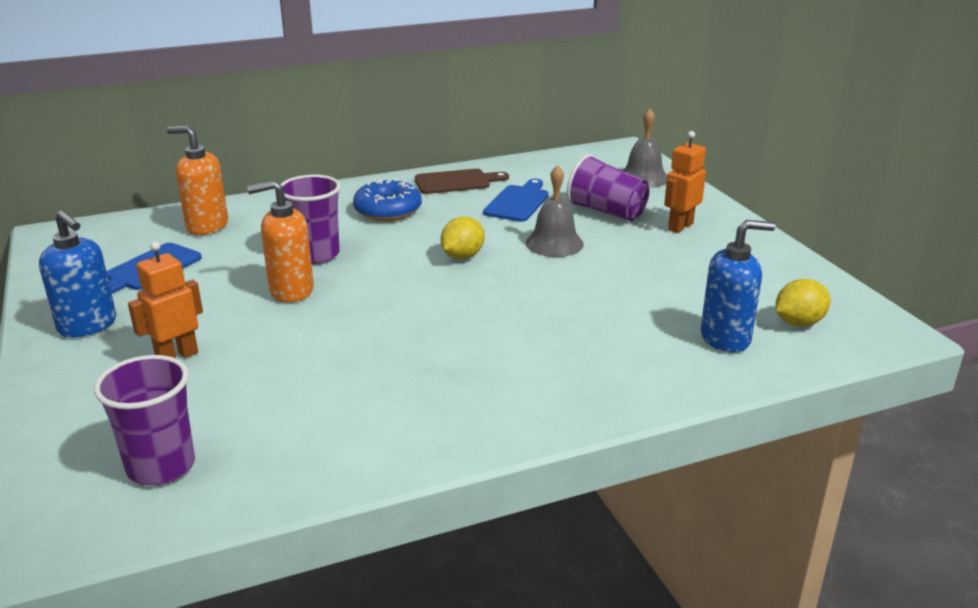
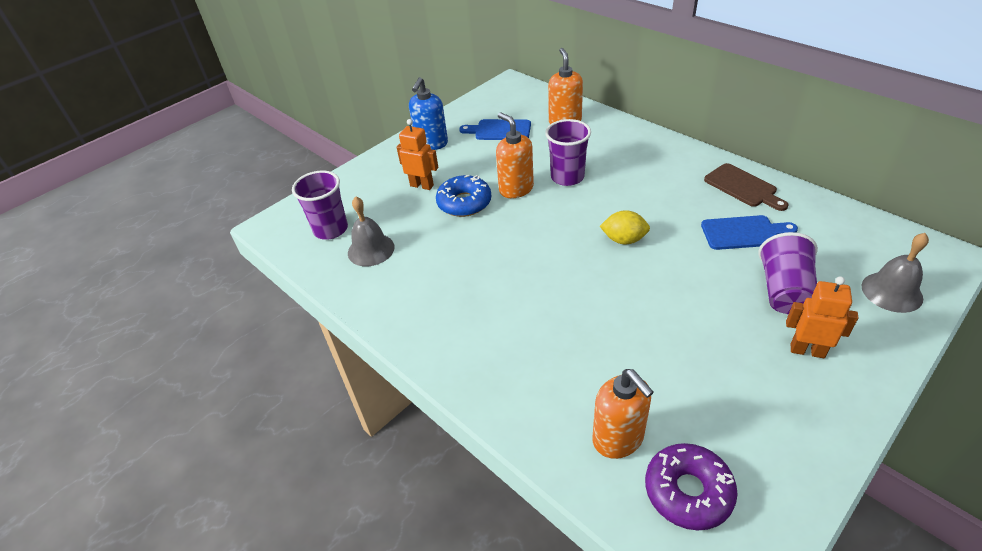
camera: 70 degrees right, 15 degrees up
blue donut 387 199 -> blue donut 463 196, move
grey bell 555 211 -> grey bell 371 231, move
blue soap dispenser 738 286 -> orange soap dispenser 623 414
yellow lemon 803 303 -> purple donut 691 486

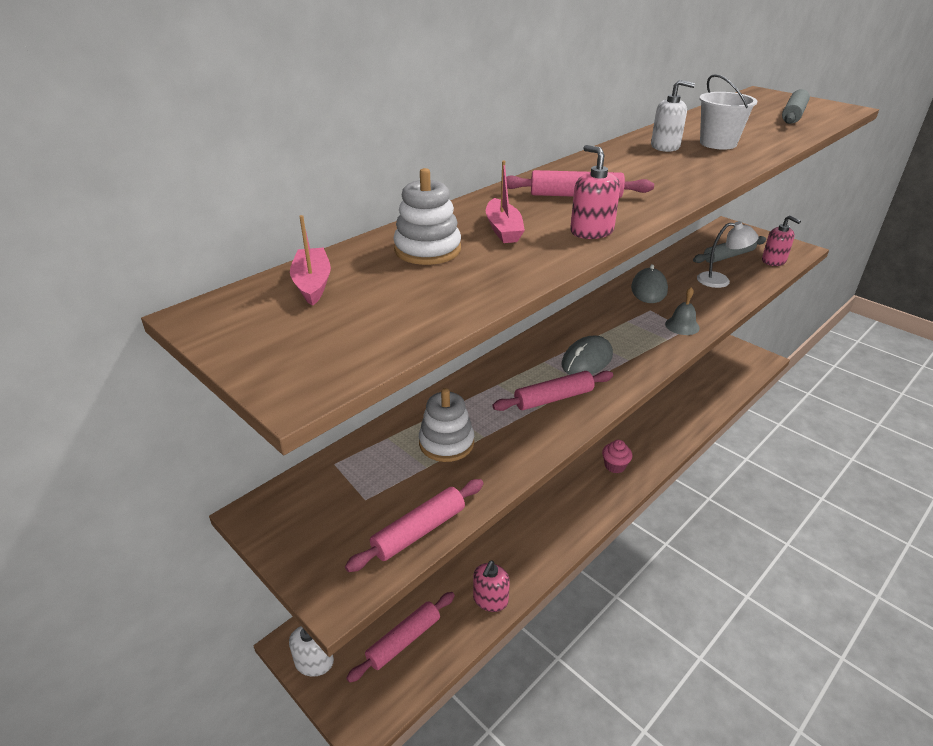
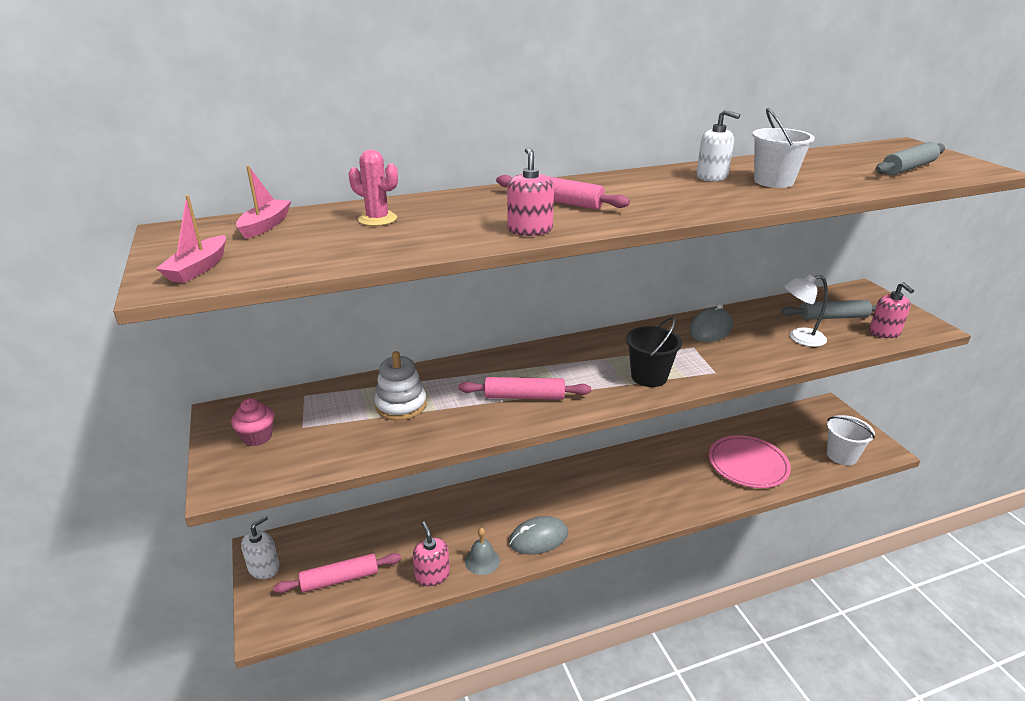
camera: 25 degrees right, 5 degrees down
pink rolling pin 414 525 -> none
white stacking toy 427 216 -> pink cactus 373 187
pink soap dispenser 491 586 -> pink soap dispenser 431 554, 105 degrees clockwise
pink boat 505 202 -> pink boat 191 239, move
grey mouse 587 355 -> grey mouse 538 535, move
pink cupcake 617 456 -> pink cupcake 252 422, move
grey bell 682 311 -> grey bell 482 551, move
white lamp 728 254 -> white lamp 806 310, 150 degrees clockwise
none -> black bucket 654 352
none -> pink plate 750 461
none -> white bucket 851 440

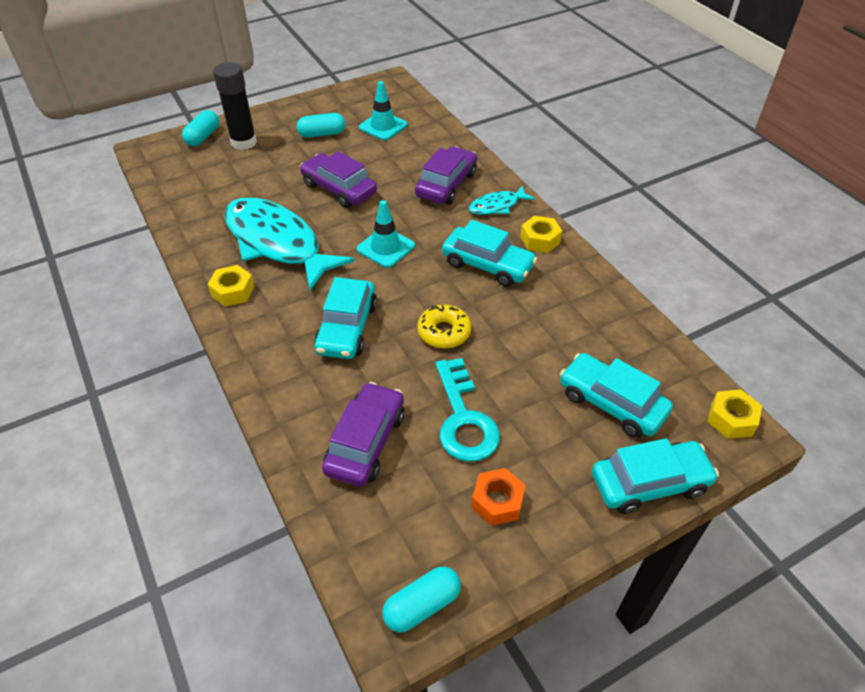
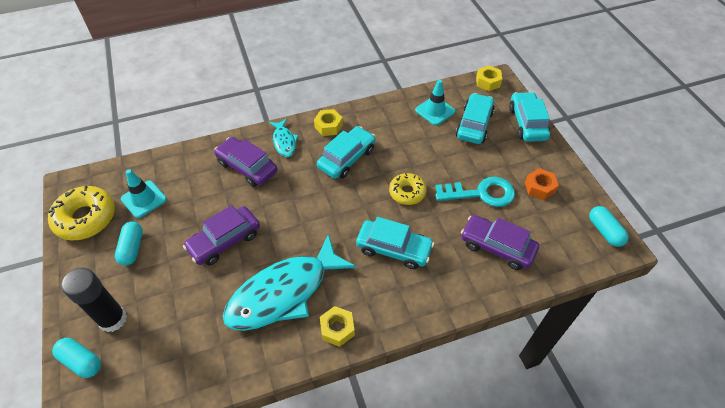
camera: 80 degrees left, 5 degrees up
turquoise traffic cone 386 234 -> turquoise traffic cone 435 103, move
turquoise car 616 395 -> turquoise car 475 118, 150 degrees clockwise
none -> yellow donut 81 213

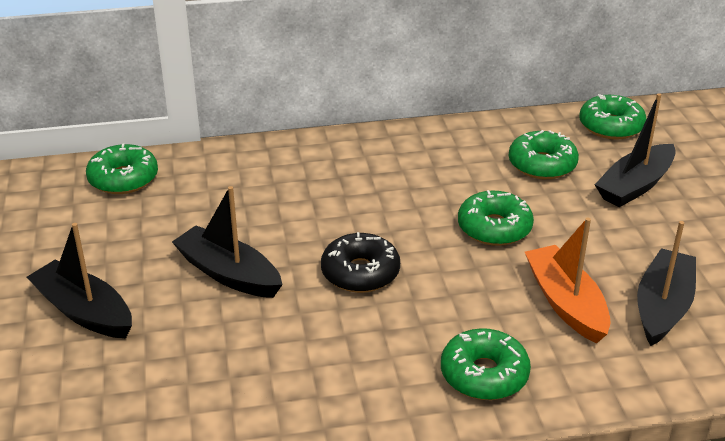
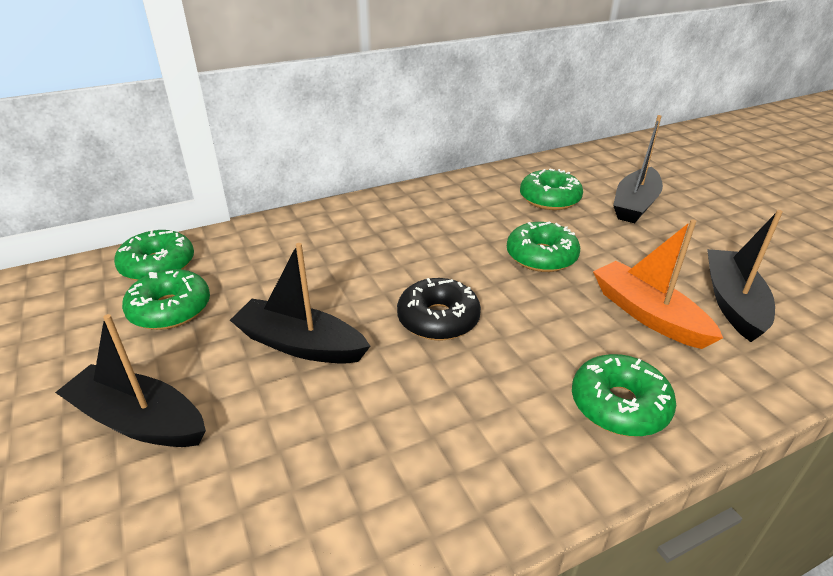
camera: 15 degrees left, 0 degrees up
green donut 613 117 -> green donut 166 299, move

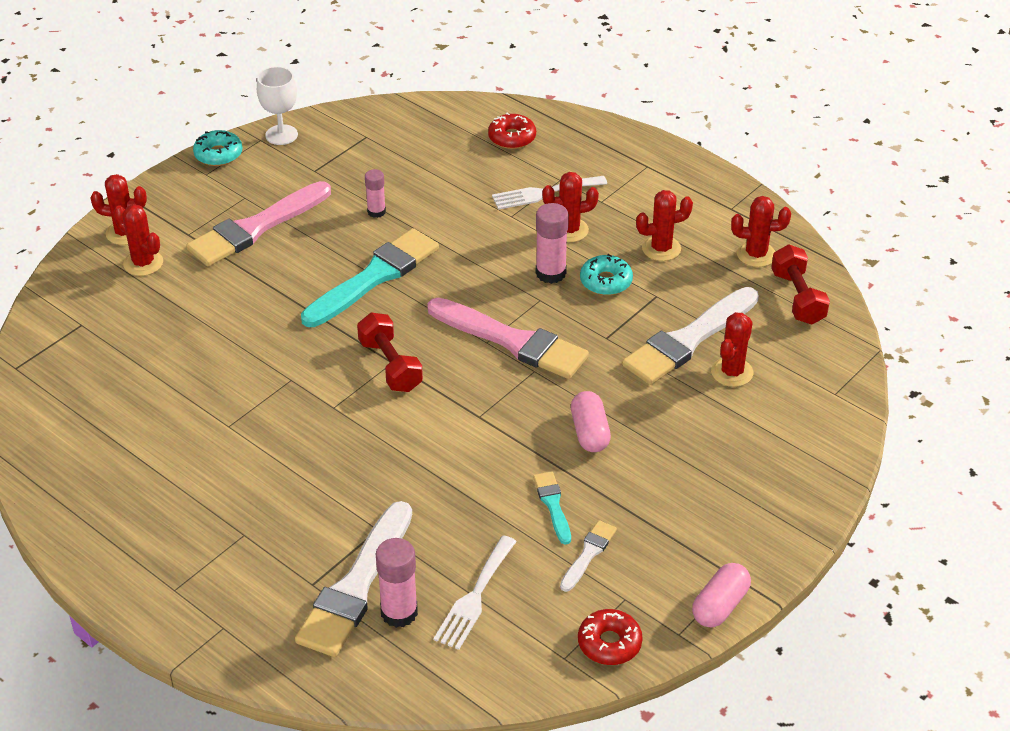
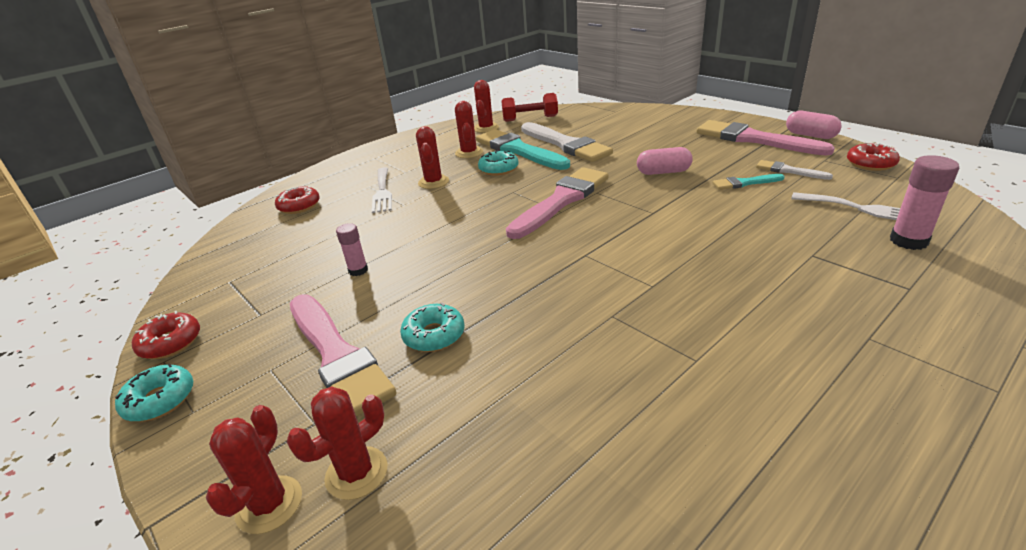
camera: 80 degrees left, 10 degrees down
white goblet 277 106 -> red donut 166 335
white brush 353 579 -> none
turquoise brush 370 277 -> turquoise brush 523 149, move
red dumbbell 390 352 -> none
pink glue stick 552 243 -> none
red cactus 732 349 -> none
none -> turquoise donut 432 327
none -> pink brush 766 138

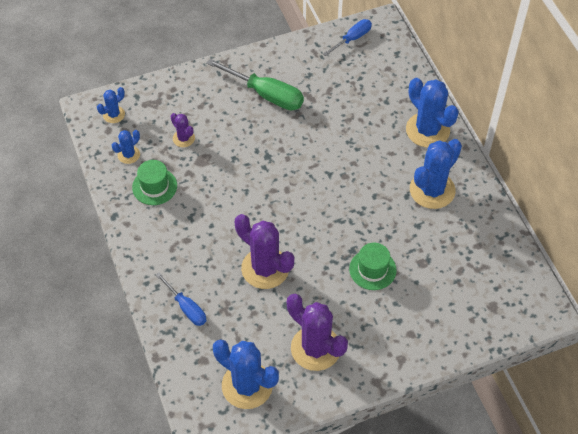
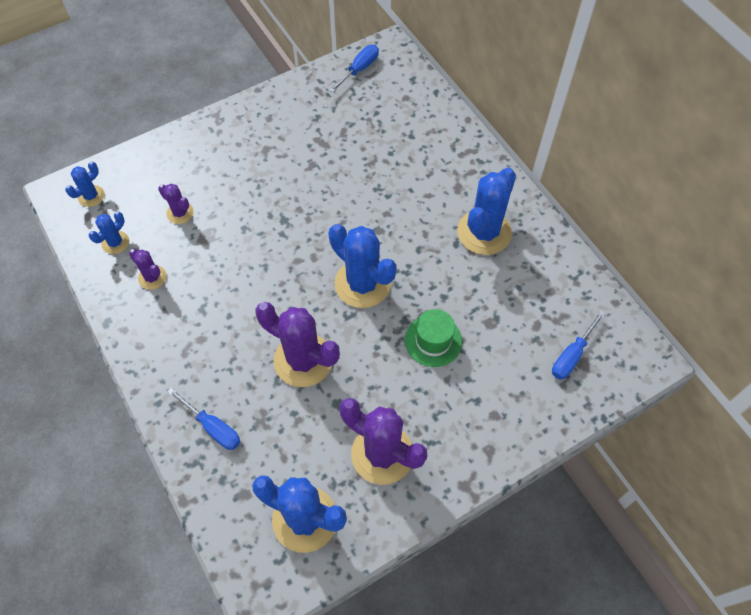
camera: 10 degrees left, 5 degrees up
green hat 154 182 -> purple cactus 148 269
green screwdriver 255 84 -> none
blue cactus 432 113 -> blue cactus 362 266, move
none -> blue screwdriver 579 345

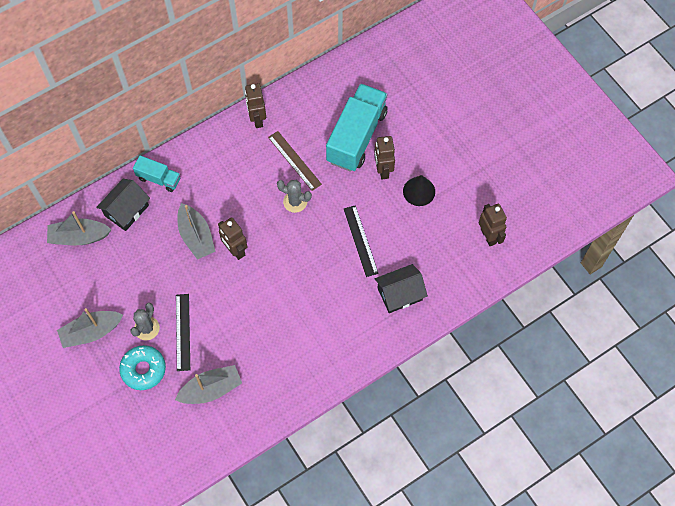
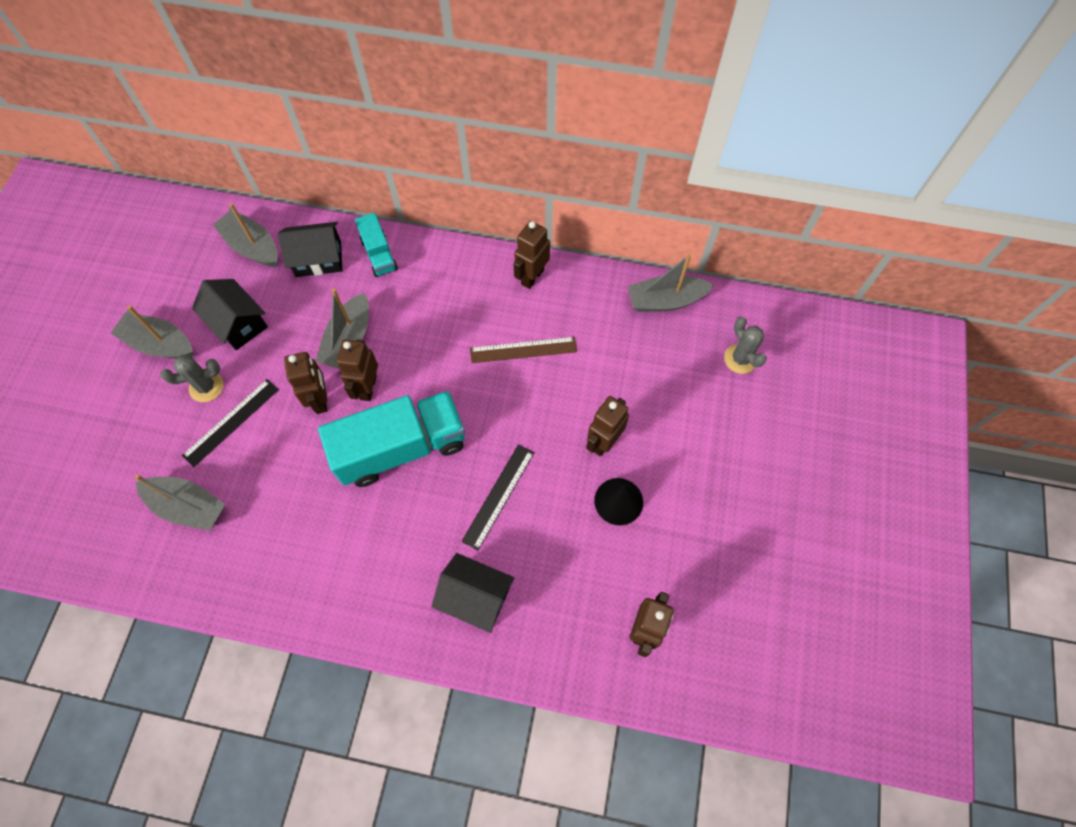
camera: 45 degrees right, 0 degrees up
turquoise donut 142 367 -> none
brown ruler 295 161 -> brown ruler 523 350, 75 degrees clockwise
grey cactus 294 196 -> grey cactus 745 345, move
turquoise truck 357 128 -> turquoise truck 391 439, move
none -> black house 230 314
none -> brown robot 306 383
none -> grey boat 671 283

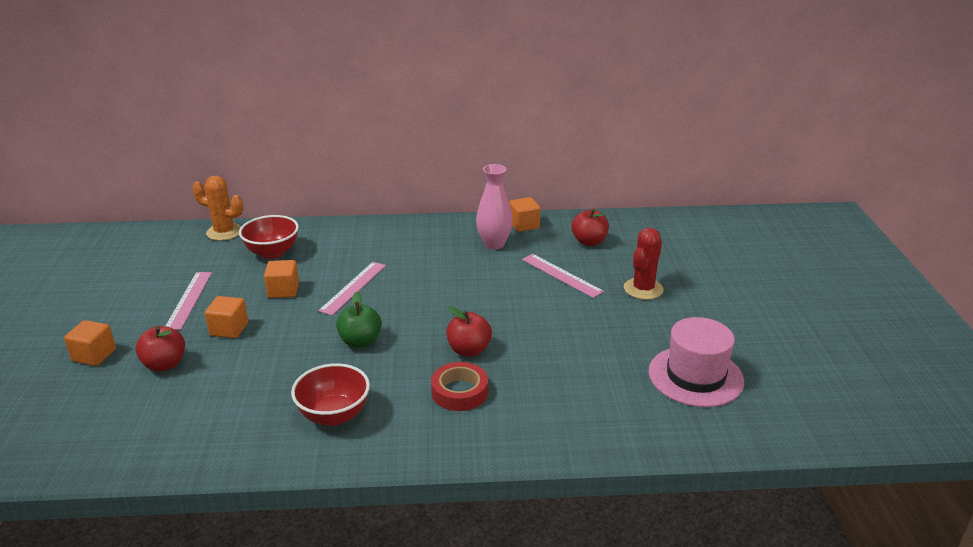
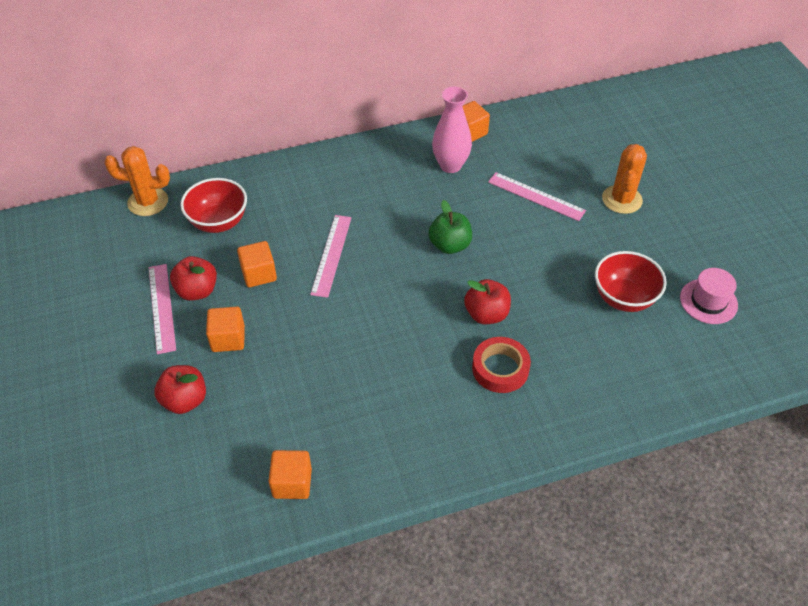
camera: 15 degrees left, 20 degrees up
orange cube 90 343 -> orange cube 290 474, move
red bowl 330 394 -> red bowl 631 281, move
green apple 359 319 -> green apple 450 227, move
red apple 590 227 -> red apple 193 278, move
red cactus 644 264 -> orange cactus 624 179
pink hat 696 362 -> pink hat 709 296, x0.63

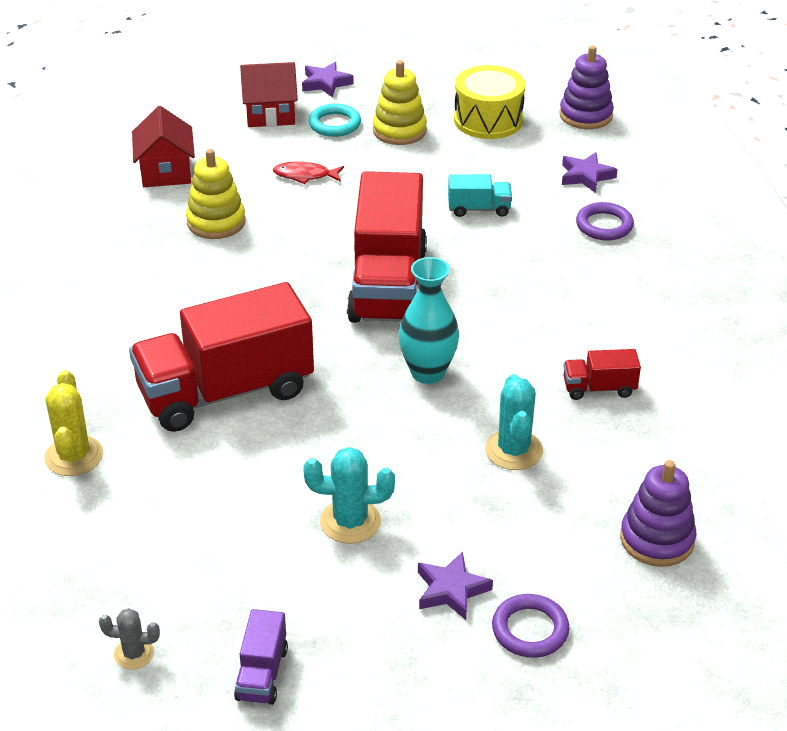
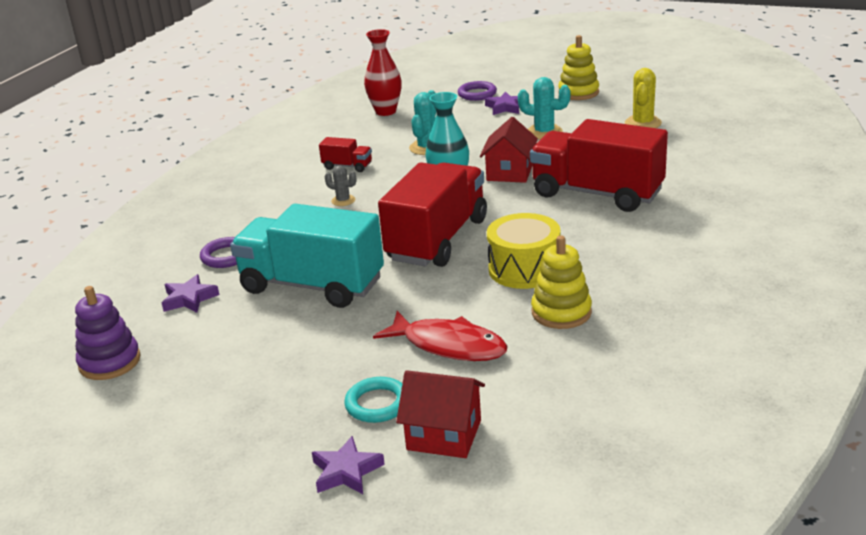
camera: 155 degrees left, 10 degrees down
yellow cactus 73 423 -> yellow cactus 643 98, move
grey cactus 129 638 -> grey cactus 340 185, move
red truck 221 357 -> red truck 599 165, 150 degrees counterclockwise
red house 163 146 -> red house 509 150, move
purple truck 261 657 -> none
red fish 308 172 -> red fish 440 336, x1.75
yellow stacking toy 400 102 -> yellow stacking toy 578 67, move
turquoise truck 480 195 -> turquoise truck 307 256, x2.35
yellow drum 489 102 -> yellow drum 523 251, move
purple stacking toy 658 513 -> red vase 383 72

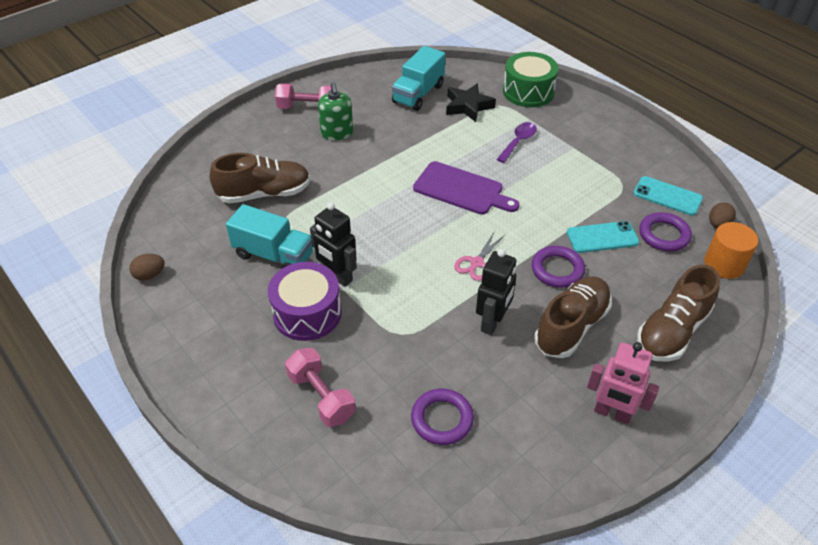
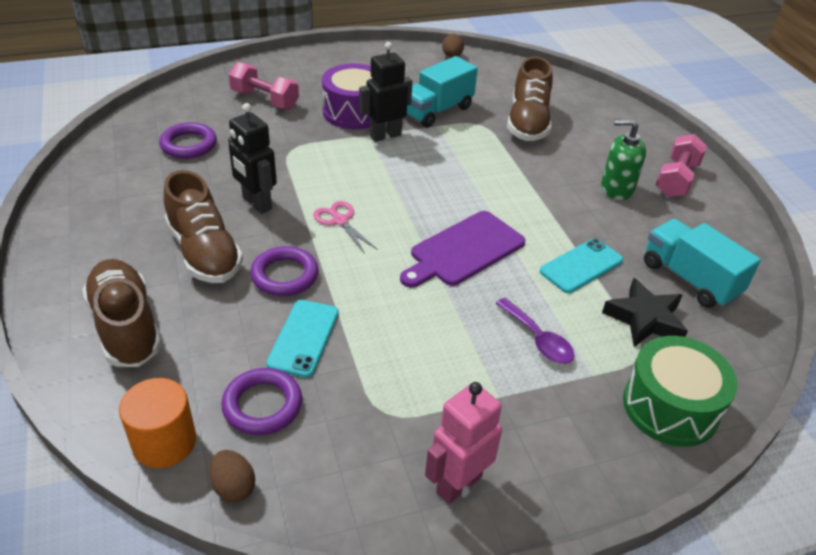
camera: 110 degrees right, 5 degrees down
pink dumbbell 320 387 -> pink dumbbell 264 85, 45 degrees clockwise
pink robot 623 383 -> pink robot 463 443, move
turquoise phone 668 196 -> turquoise phone 581 265, move

